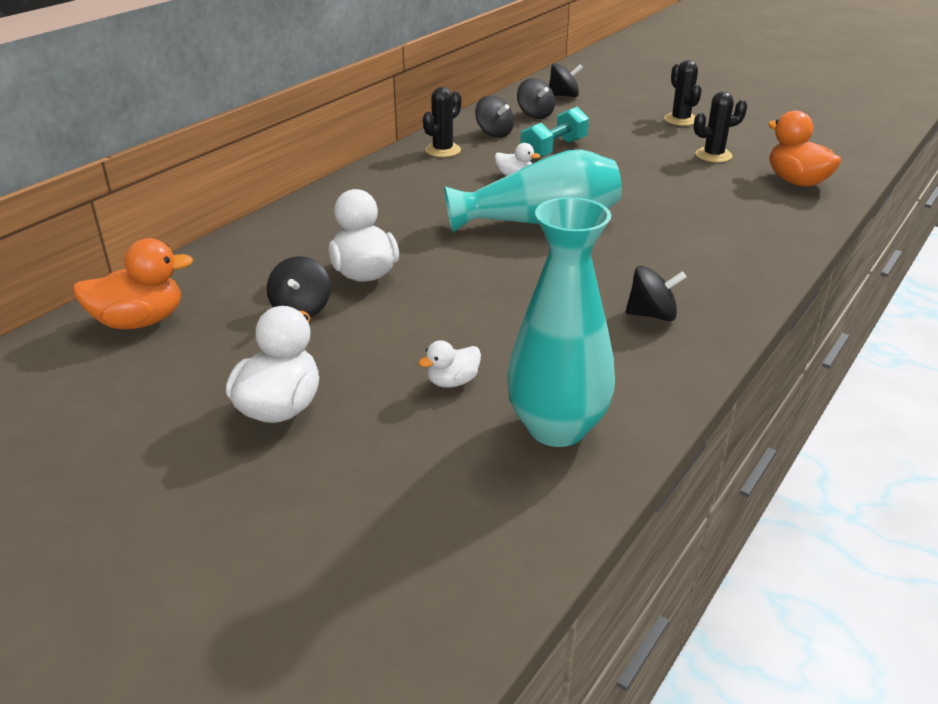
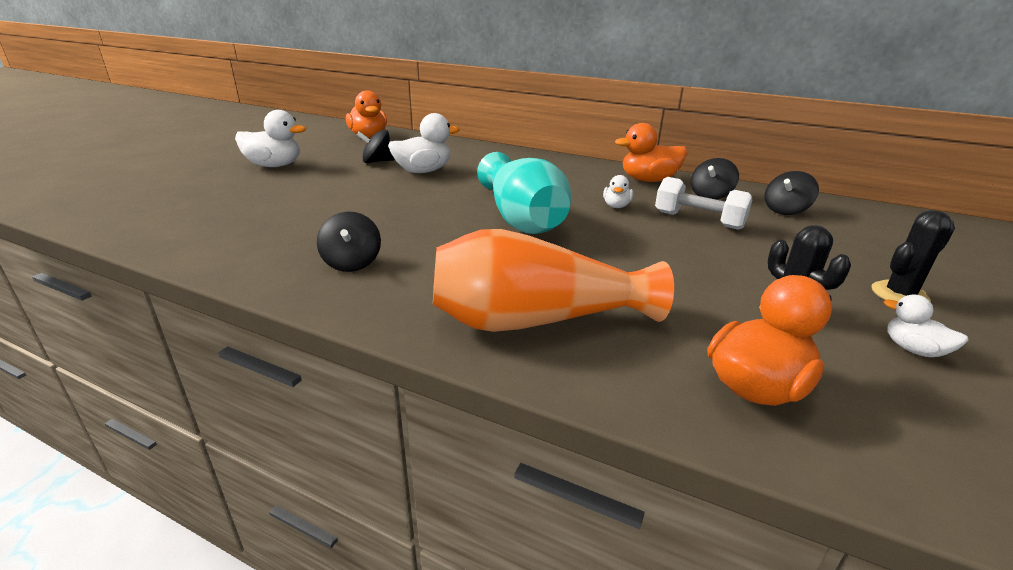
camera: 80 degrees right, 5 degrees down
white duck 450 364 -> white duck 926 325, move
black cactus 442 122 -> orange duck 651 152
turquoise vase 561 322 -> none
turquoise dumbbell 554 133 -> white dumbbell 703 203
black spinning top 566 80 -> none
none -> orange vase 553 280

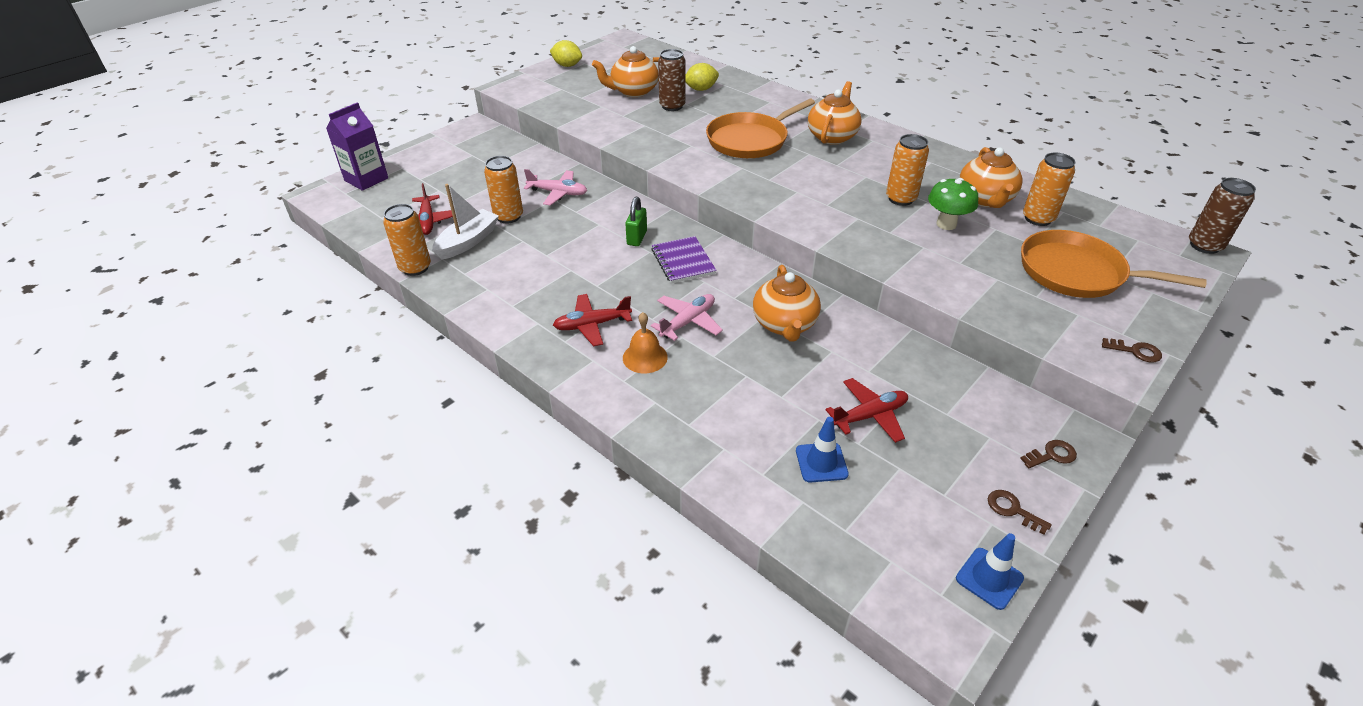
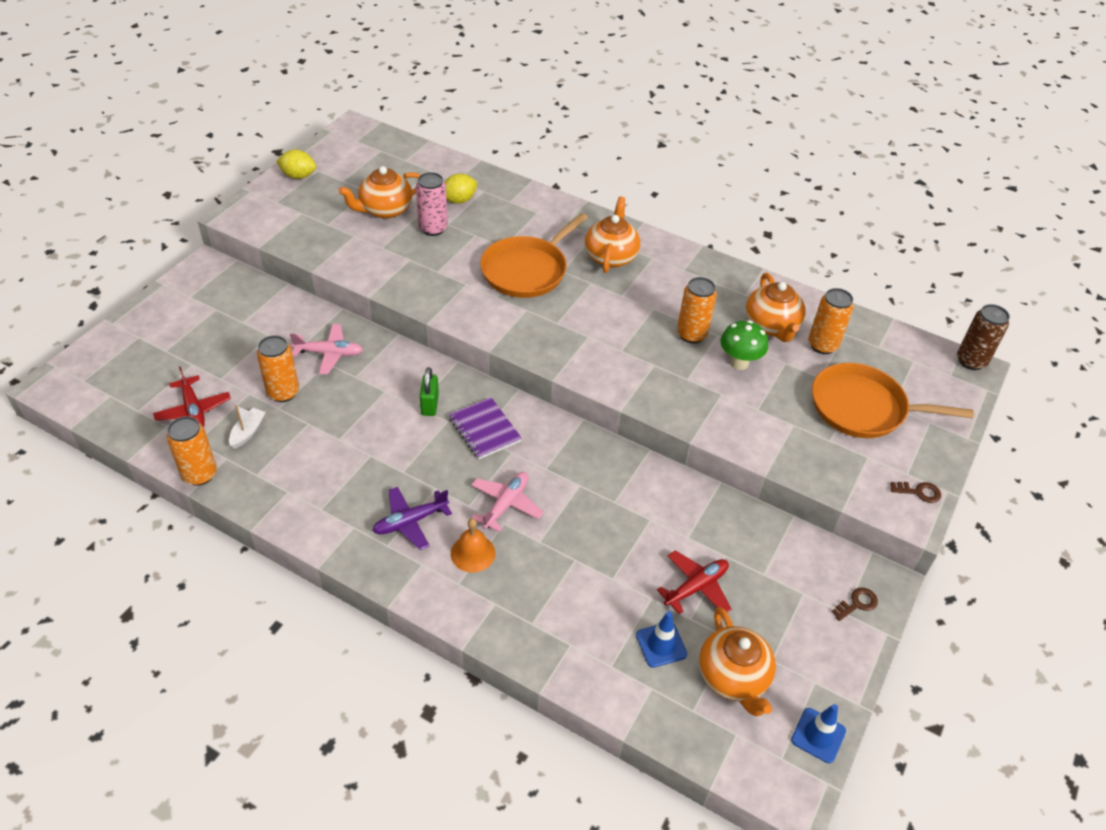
camera: 15 degrees left, 5 degrees up
purple carton 357 146 -> none
white boat 465 222 -> white boat 247 427, x0.60
red plane 592 320 -> purple plane 412 518
brown can 671 80 -> pink can 432 204
orange teapot 787 303 -> orange teapot 737 661, move
brown key 1020 512 -> none

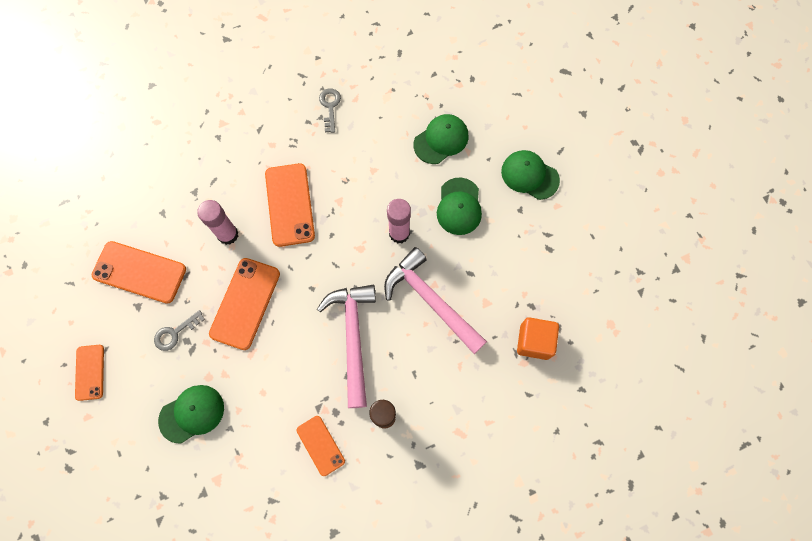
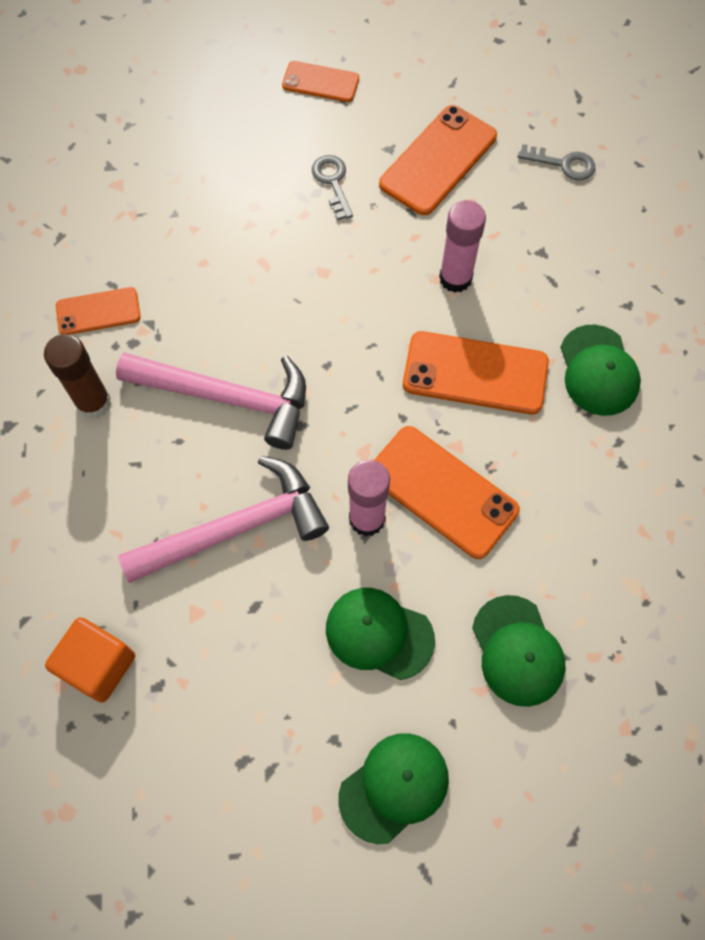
camera: 110 degrees right, 5 degrees down
green cap 191 414 -> green cap 601 370, move
orange phone 244 304 -> orange phone 447 492, move
grey key 330 110 -> grey key 556 162, move

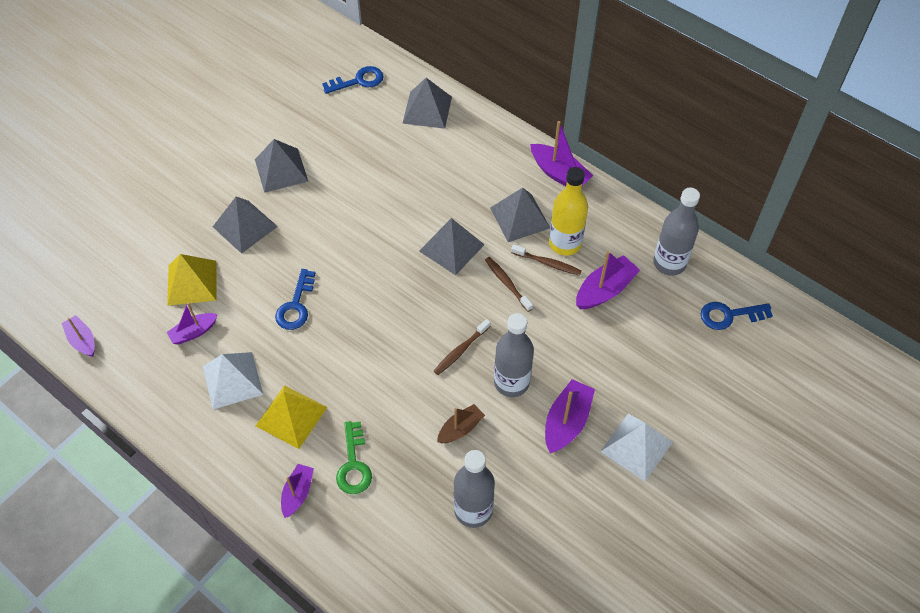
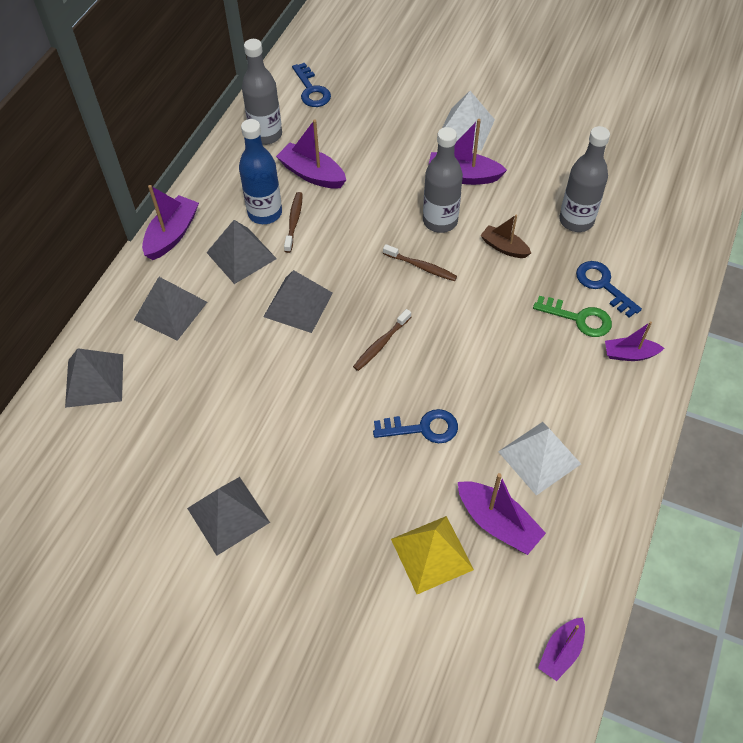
camera: 105 degrees left, 0 degrees up
purple boat 192 323 -> purple boat 502 514, x1.53
grey pyramid 245 225 -> grey pyramid 170 309, move
yellow pyramid 291 417 -> none
blue key 352 80 -> blue key 609 289, move
green key 354 457 -> green key 572 316, 45 degrees clockwise
brown toothbrush 509 284 -> brown toothbrush 382 340, move
yellow bottle 568 211 -> blue bottle 260 171

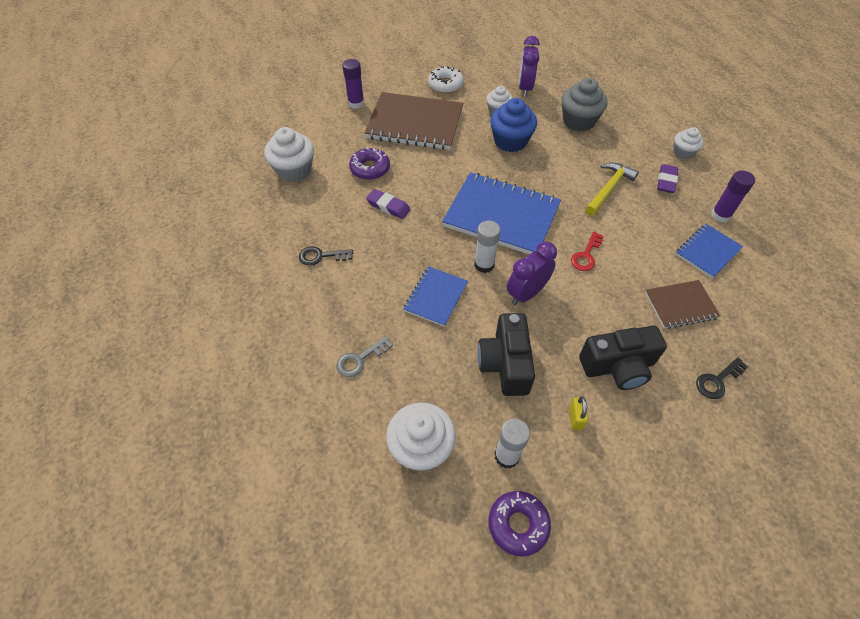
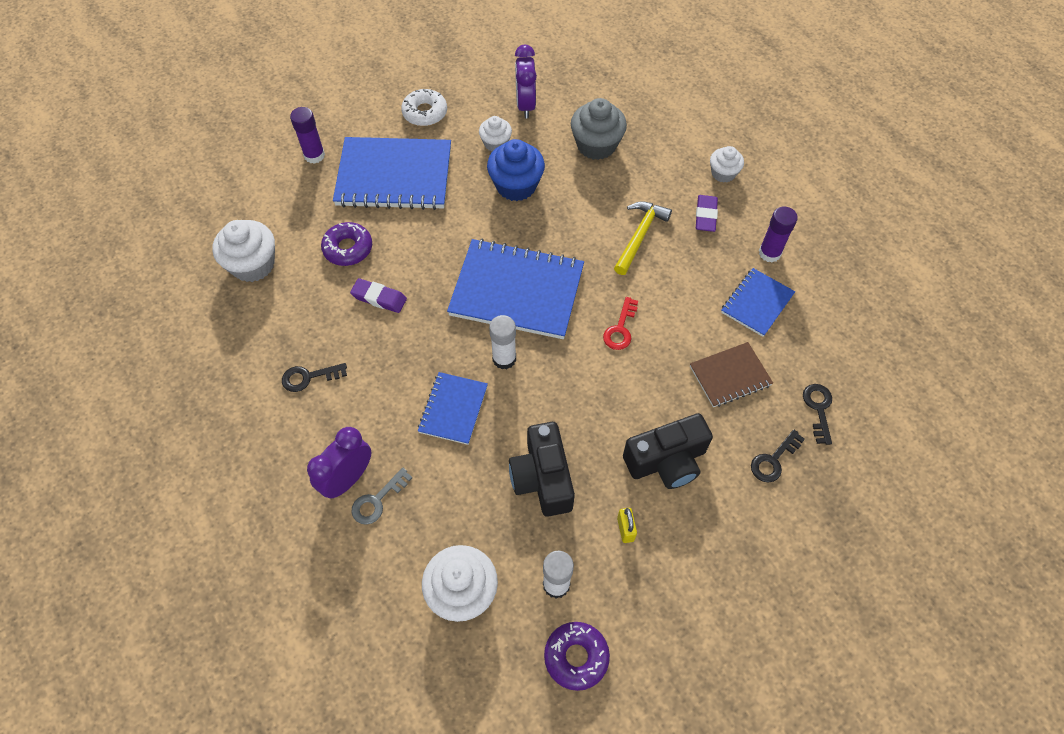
camera: 10 degrees left, 5 degrees up
brown notebook 413 121 -> blue notebook 392 173
purple clock 532 273 -> purple clock 339 462, move
none -> black key 817 414

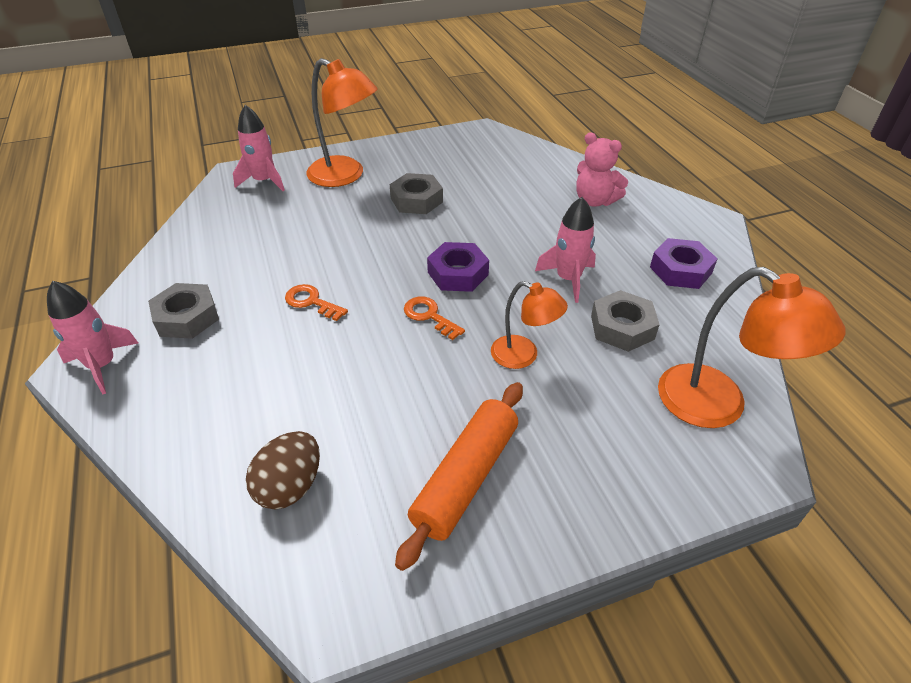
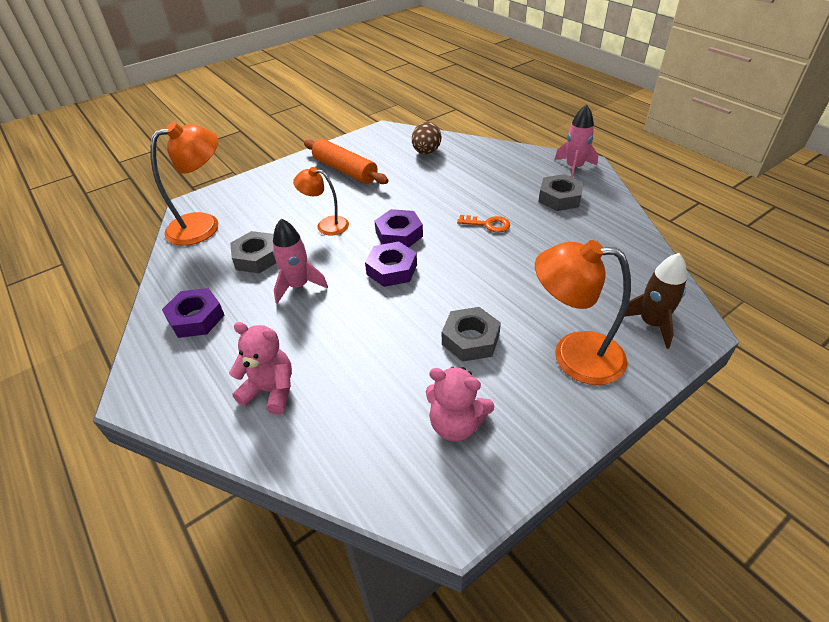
camera: 165 degrees right, 0 degrees up
pink rocket 259 148 -> brown rocket 652 301
orange rolling pin 459 476 -> orange rolling pin 346 161, 60 degrees counterclockwise
orange key 434 318 -> purple nut 399 228
orange lamp 751 347 -> orange lamp 184 184, 120 degrees clockwise
none -> pink teddy bear 460 404

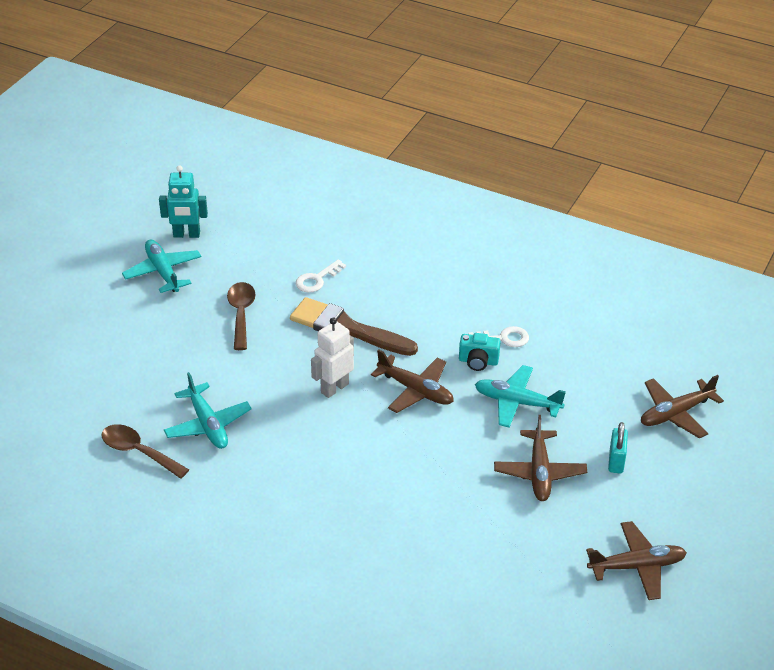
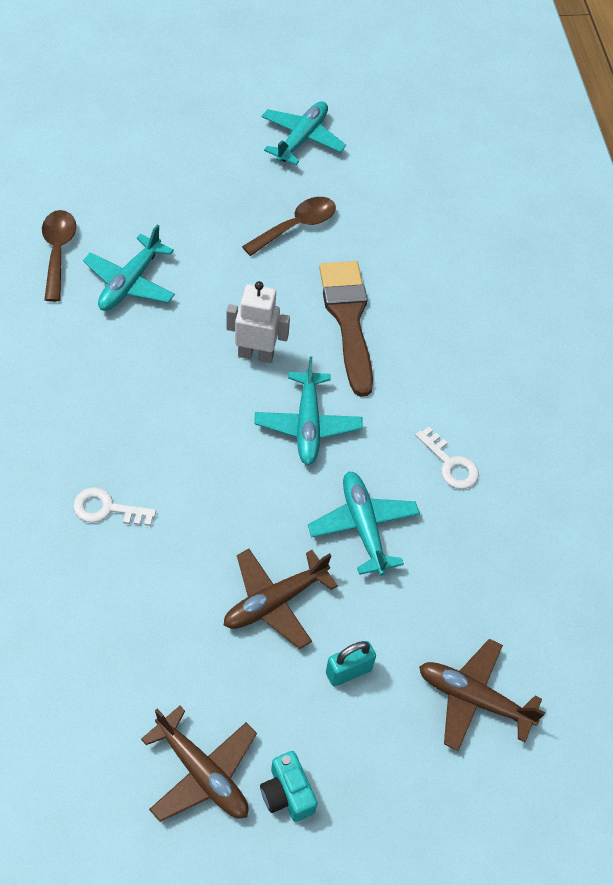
camera: 50 degrees right, 15 degrees up
turquoise robot 183 201 -> none
white key 321 276 -> white key 114 506, move
brown plane 412 381 -> turquoise plane 308 410
turquoise camera 480 352 -> turquoise camera 288 786, move

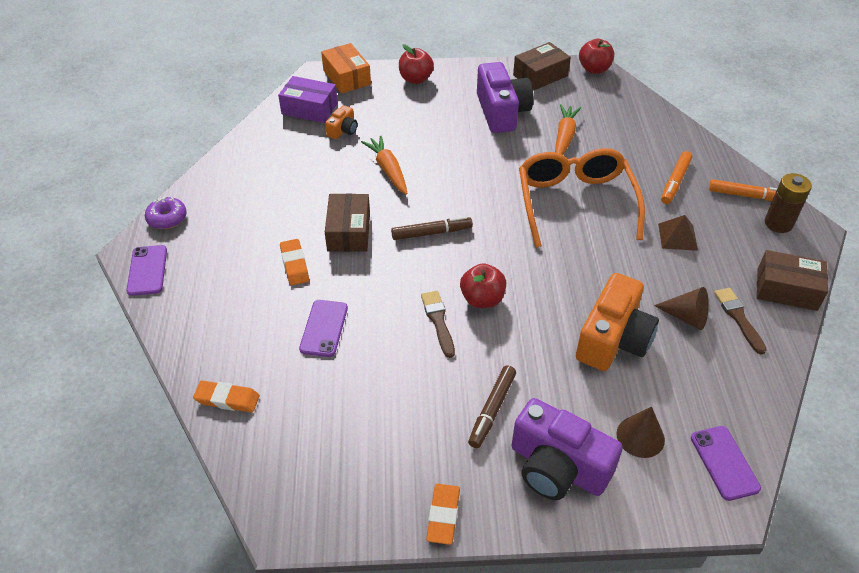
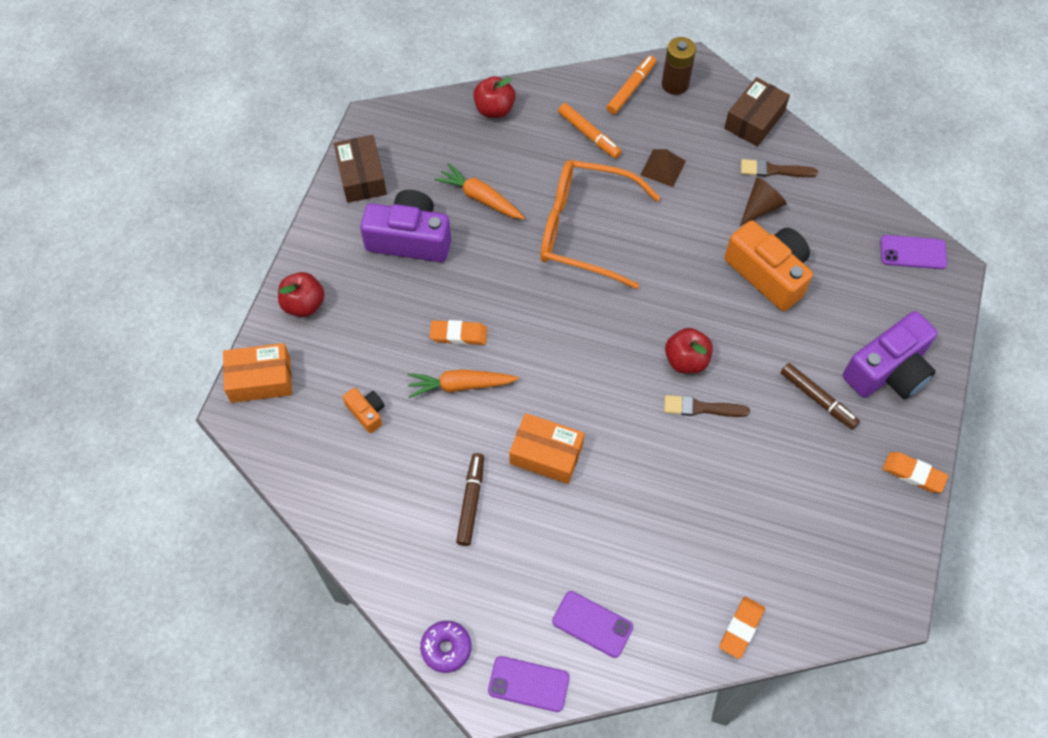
camera: 70 degrees left, 15 degrees up
purple box 308 99 -> none
orange eraser 294 262 -> orange eraser 458 332, move
purple phone 323 328 -> purple phone 592 624, move
brown box 347 223 -> orange box 547 448
brown marker 432 228 -> brown marker 470 499, move
red apple 596 56 -> red apple 494 97, move
brown cone 640 432 -> none

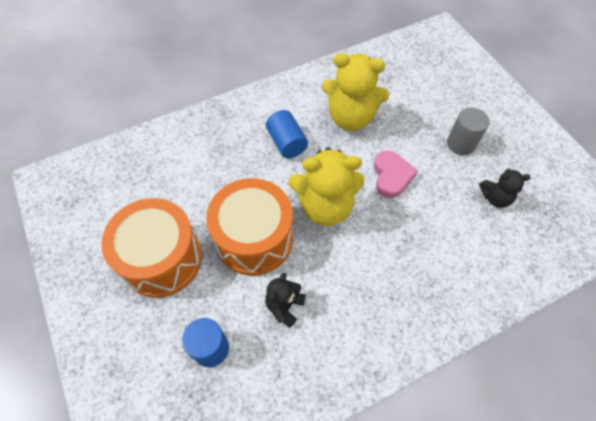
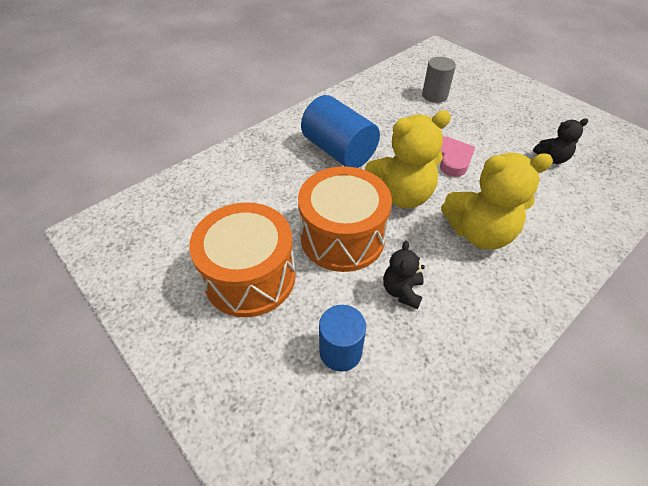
camera: 15 degrees left, 10 degrees down
blue cylinder 287 134 -> blue cylinder 340 131, x1.60
yellow teddy bear 355 92 -> yellow teddy bear 497 201, move
grey cylinder 468 131 -> grey cylinder 439 80, move

